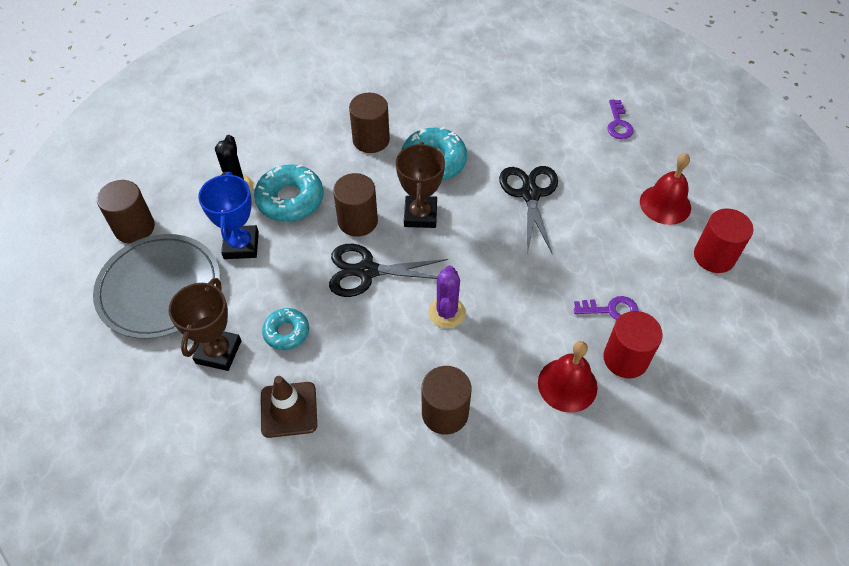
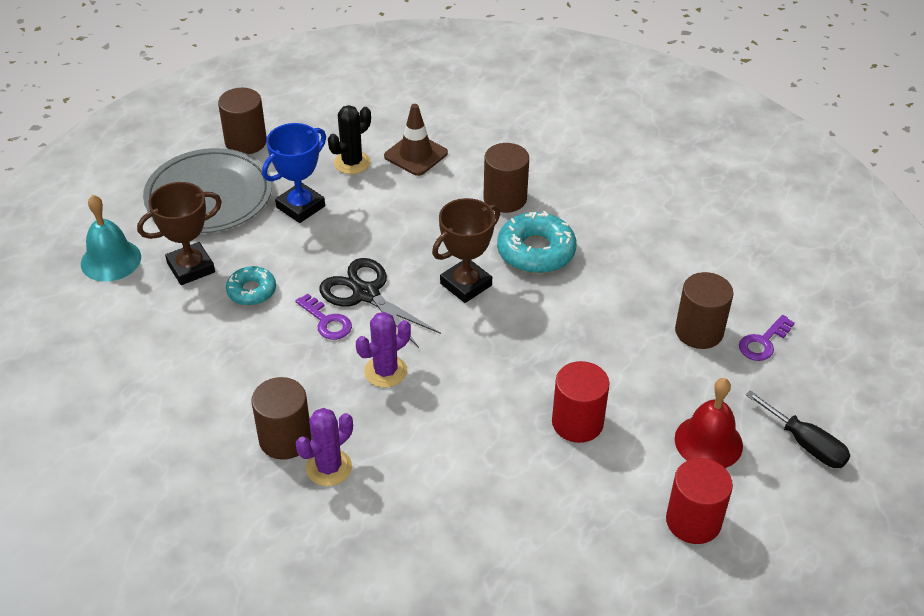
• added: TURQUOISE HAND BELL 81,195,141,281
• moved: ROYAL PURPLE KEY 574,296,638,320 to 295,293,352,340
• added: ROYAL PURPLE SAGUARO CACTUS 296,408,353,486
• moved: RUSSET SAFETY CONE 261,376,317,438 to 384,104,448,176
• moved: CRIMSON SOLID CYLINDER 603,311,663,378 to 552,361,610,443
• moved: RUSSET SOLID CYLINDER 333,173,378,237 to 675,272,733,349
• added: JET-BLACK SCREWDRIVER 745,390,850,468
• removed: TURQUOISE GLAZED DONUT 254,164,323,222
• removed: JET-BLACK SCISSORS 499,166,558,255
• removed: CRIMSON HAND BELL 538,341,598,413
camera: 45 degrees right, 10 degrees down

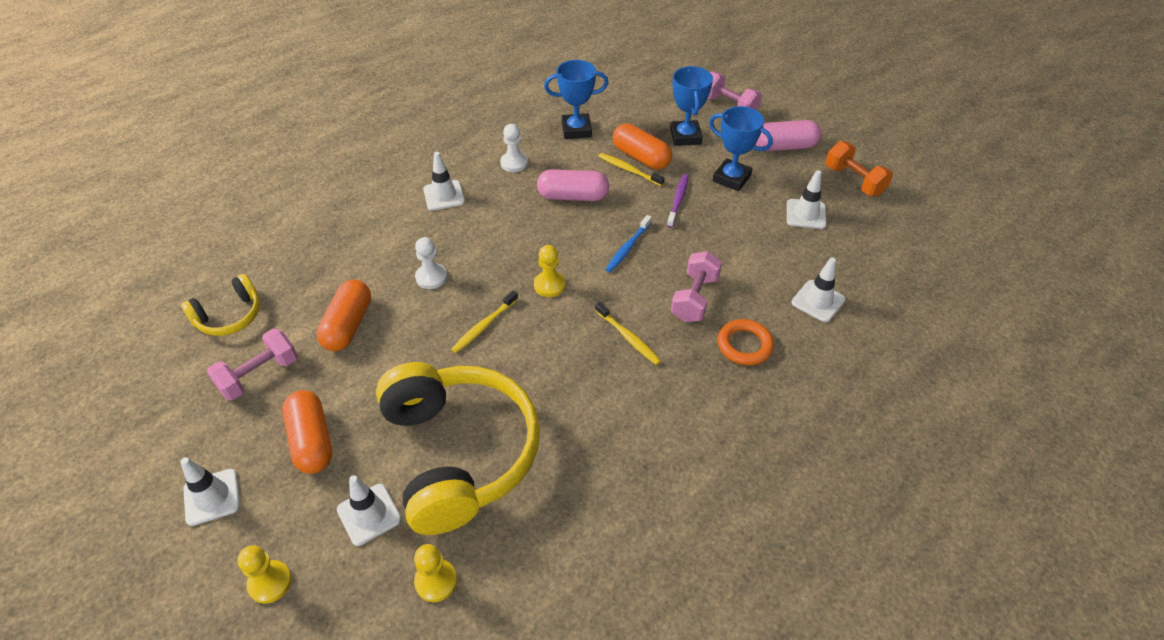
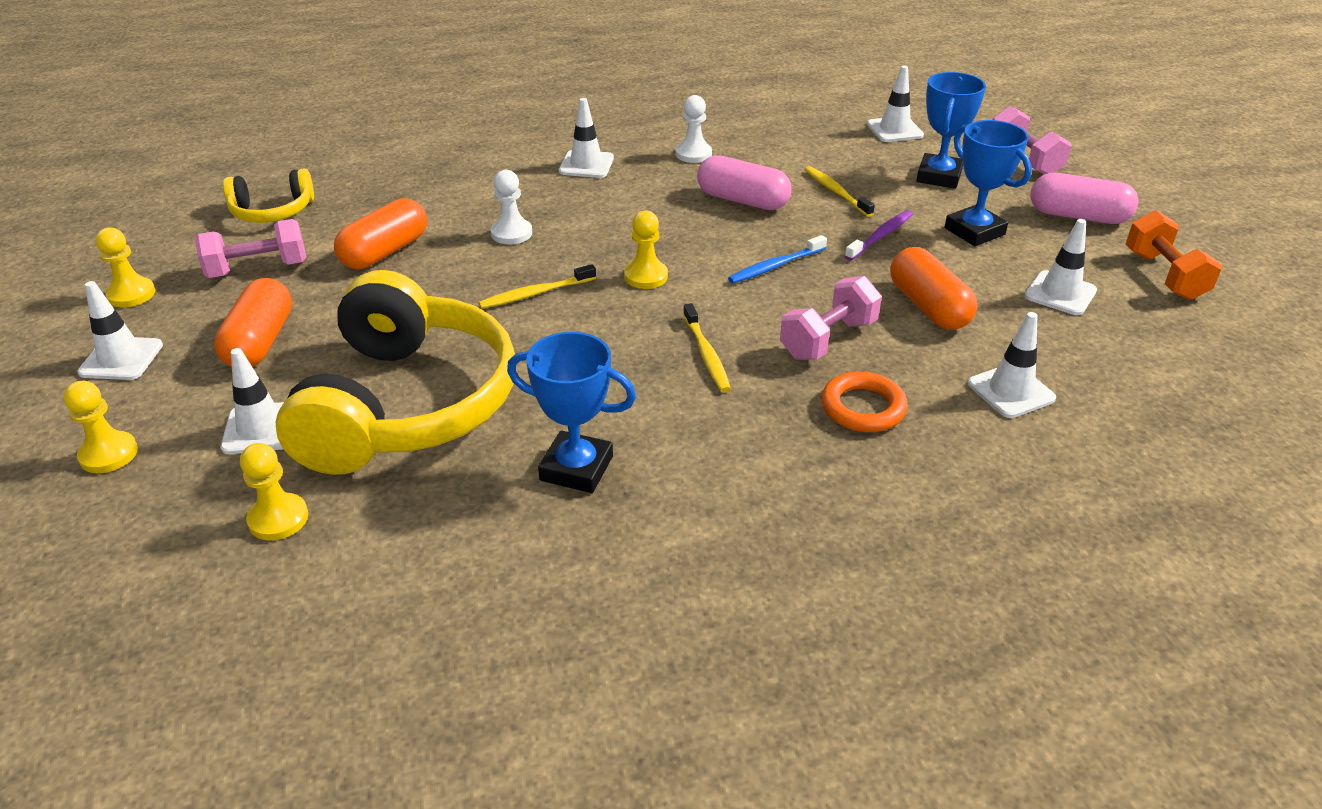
• added: YELLOW GAME PAWN 95,228,155,308
• moved: COBALT PRIZE CUP 544,60,609,139 to 507,332,636,493
• added: WHITE SAFETY CONE 867,65,924,142
• moved: ORANGE PILL 613,123,672,170 to 890,247,977,330
camera: 25 degrees right, 10 degrees down

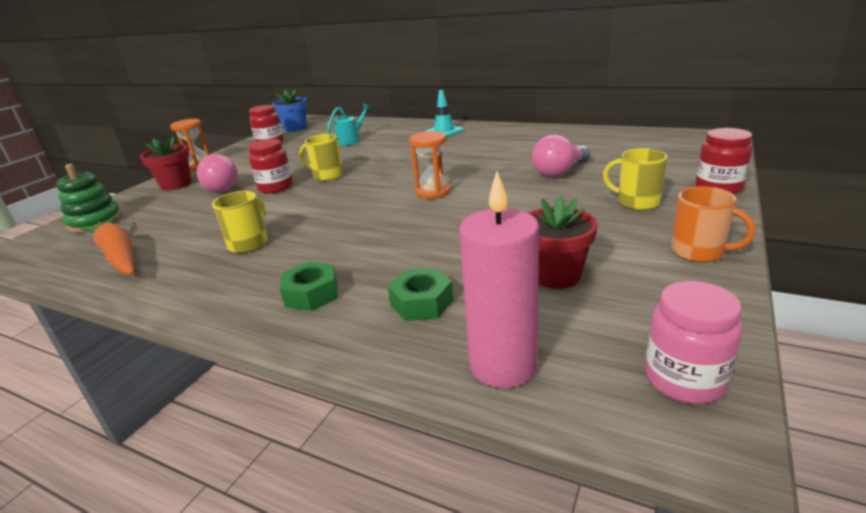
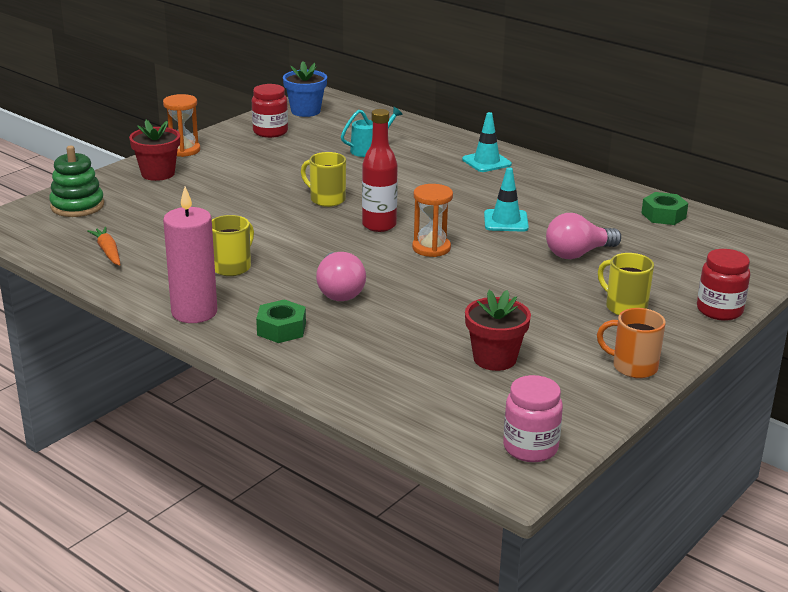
• resized: ORANGE ROOT VEGETABLE 80,216,134,275 = 87,227,121,266 x0.55
• moved: ROSY CANDLE 459,171,539,388 to 163,186,217,323
• moved: ROSY LIGHTBULB 197,154,238,193 to 316,252,366,301
• added: CRIMSON DRINK BOTTLE 362,109,398,232
• added: TURQUOISE SAFETY CONE 484,167,529,232
• turned: ORANGE MUG 671,186,756,263 = 597,308,666,378 150 degrees clockwise
• moved: EMERALD HEXAGON NUT 387,268,453,321 to 641,192,688,225
• removed: CRIMSON JAM JAR 248,139,293,194
camera: 10 degrees right, 0 degrees up

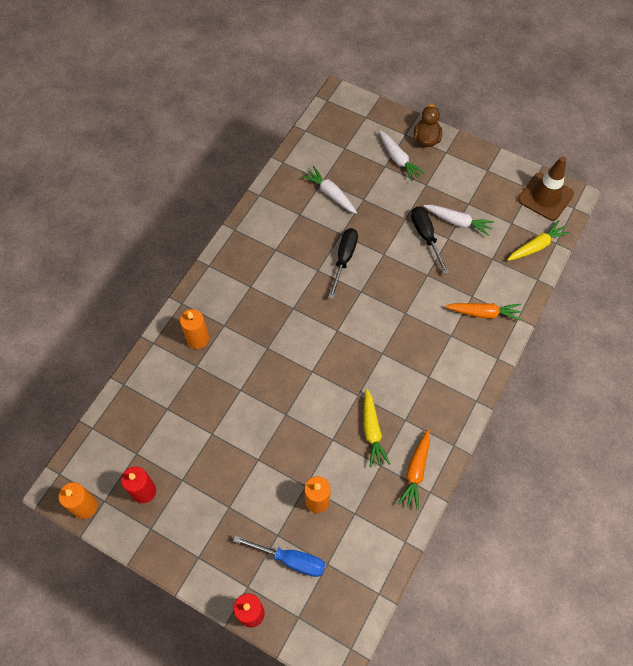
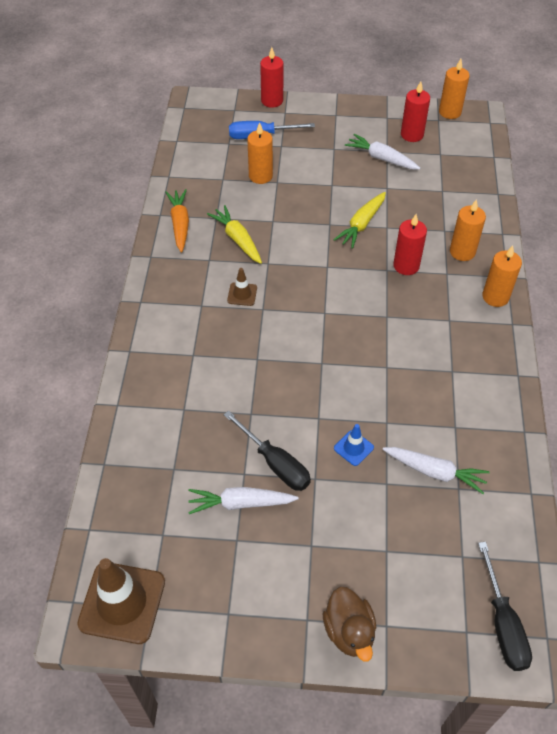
• added: RUSSET SAFETY CONE 227,268,257,306
• moved: YELLOW ROOT VEGETABLE 507,220,570,261 to 333,192,386,249
• added: COBALT SAFETY CONE 334,424,374,466
• moved: WHITE ROOT VEGETABLE 379,130,425,182 to 345,134,421,170
• added: CRIMSON CANDLE 393,214,427,275
• moved: JET-BLACK SCREWDRIVER 328,228,358,299 to 478,542,532,671
• added: ORANGE CANDLE 482,246,522,307
• removed: ORANGE ROOT VEGETABLE 445,303,521,321
camera: 155 degrees right, 10 degrees down

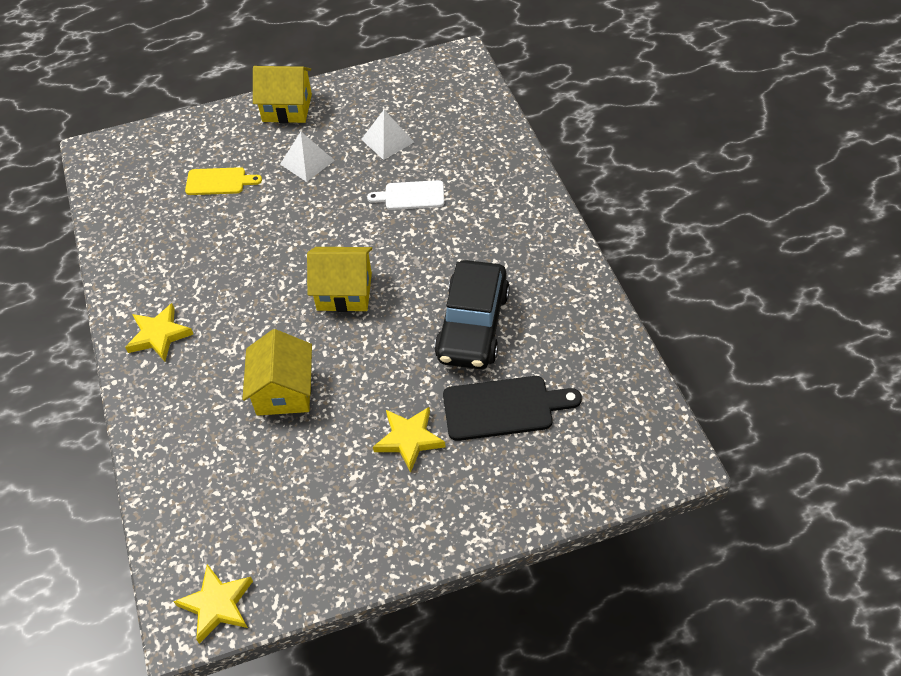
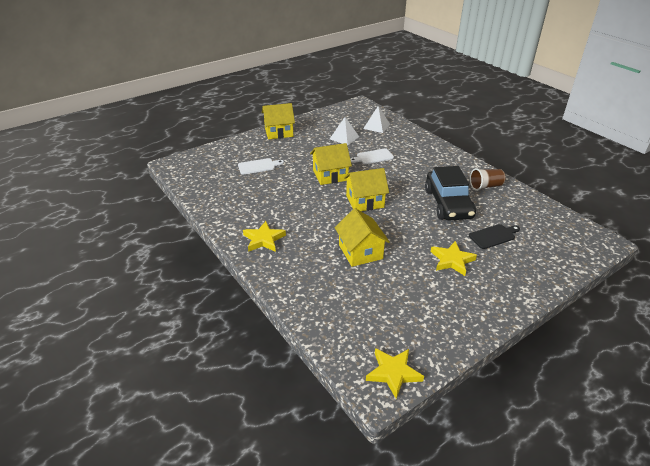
• recoloured: YELLOW CUTTING BOARD 185,167,262,195 to WHITE CUTTING BOARD 238,158,284,175
• added: YELLOW HOUSE 310,143,352,185
• moved: WHITE SOLID PYRAMID 280,132,335,182 to 363,106,390,133
• resized: JET-BLACK CUTTING BOARD 443,376,582,441 = 469,224,520,249 x0.66
• added: RUSSET CUP 470,168,505,191
camera: 20 degrees left, 15 degrees down

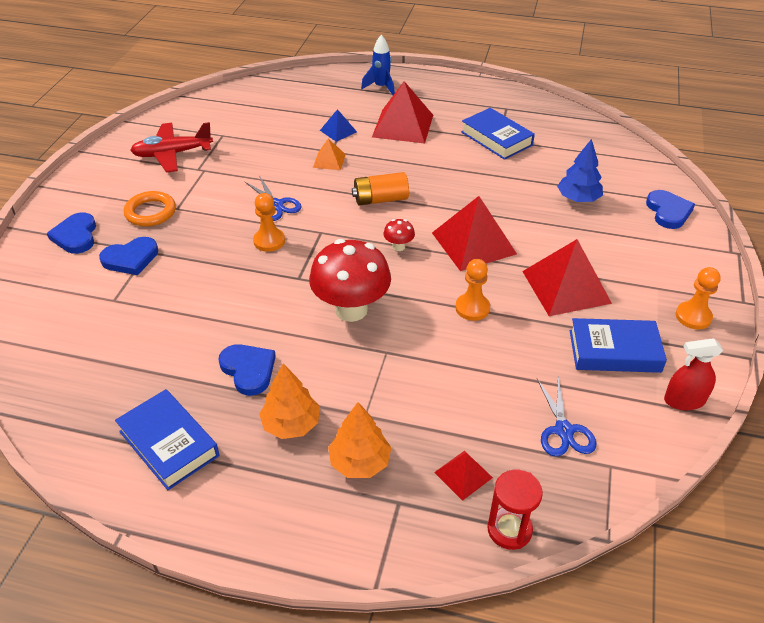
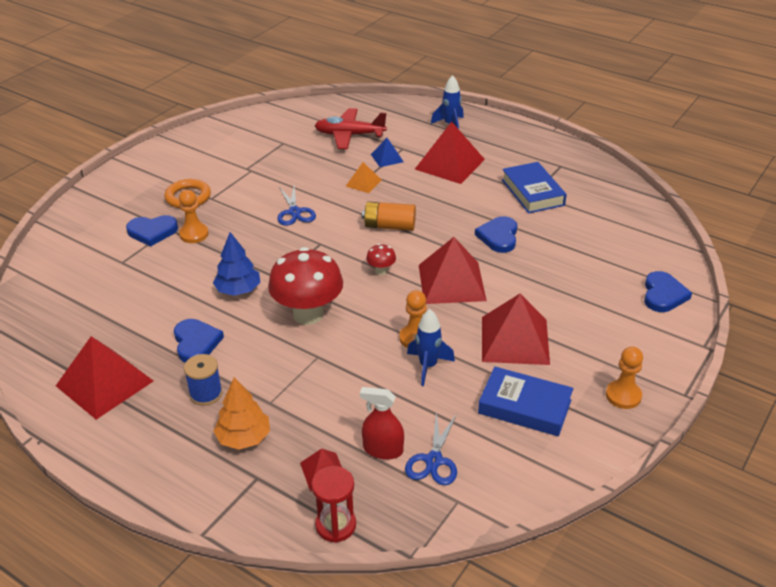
• replaced: COBALT BOOK 115,389,220,490 to CRIMSON SOLID PYRAMID 56,336,153,420
• moved: ORANGE GAME PAWN 253,193,285,252 to 179,190,209,243
• replaced: ORANGE FIR TREE 259,363,320,439 to COBALT BOBBIN 184,354,222,406
• moved: COBALT FIR TREE 557,139,603,202 to 213,232,260,296
• moved: CRIMSON PLANE 130,122,213,173 to 315,108,387,149
• moved: CRIMSON SPRAY BOTTLE 664,338,723,410 to 360,387,404,460
• added: COBALT SPACESHIP 407,309,455,386
• moved: COBALT HEART SHAPE 47,213,96,254 to 475,216,517,253
camera: 20 degrees right, 5 degrees down

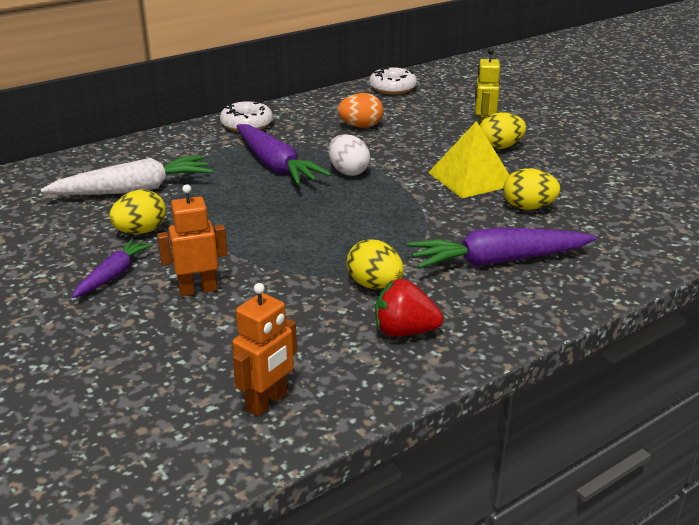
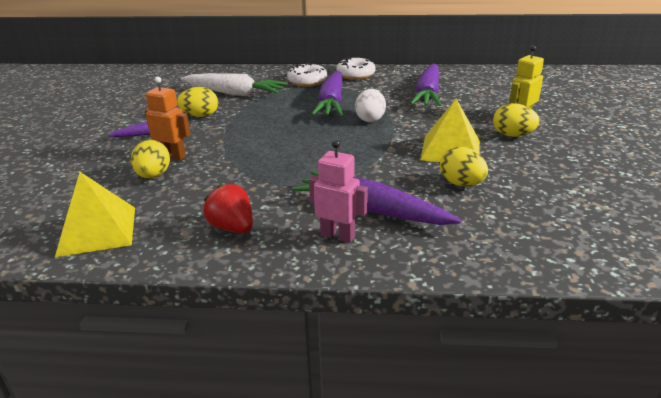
• replaced: ORANGE TOY ROBOT 232,283,297,416 to YELLOW SOLID PYRAMID 55,172,135,257
• moved: YELLOW EGG 346,239,404,289 to 131,140,170,178
• moved: WHITE GLAZED DONUT 369,67,417,94 to 287,63,327,87
• added: ROSY TOY ROBOT 309,140,368,243
• replaced: ORANGE EGG 338,93,383,128 to ROYAL PURPLE ROOT VEGETABLE 410,64,441,106
camera: 40 degrees right, 0 degrees up

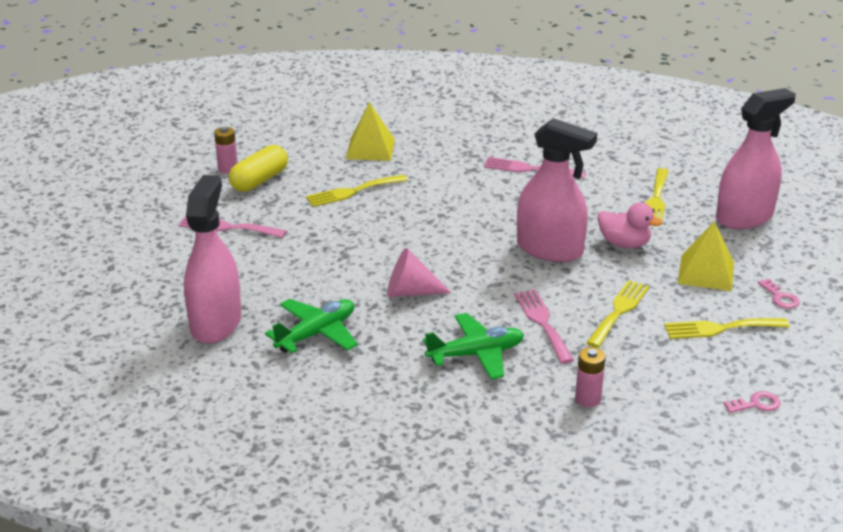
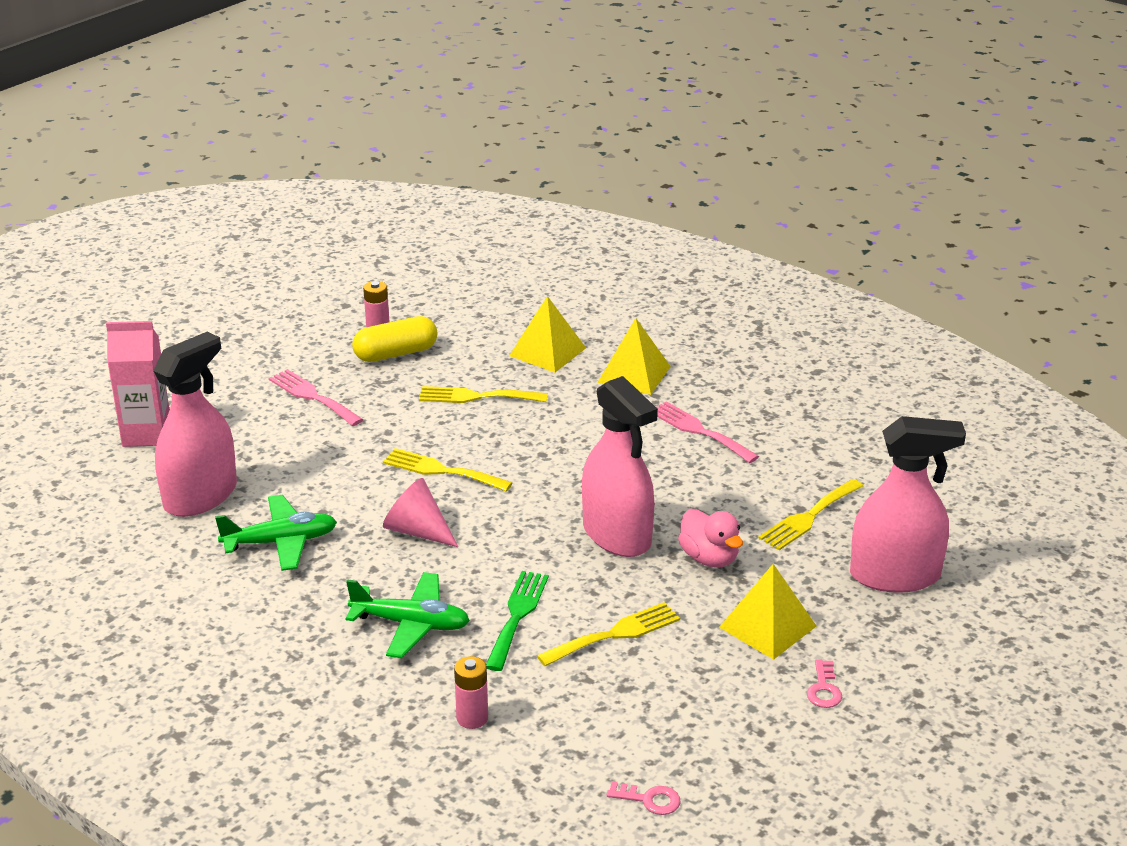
• added: ROSY MILK CARTON 106,321,170,447
• moved: YELLOW FORK 664,318,790,339 to 383,448,512,492
• recoloured: ROSY FORK 514,289,574,364 to EMERALD FORK 486,571,549,671
• added: YELLOW SOLID PYRAMID 597,318,671,395
camera: 30 degrees right, 0 degrees up

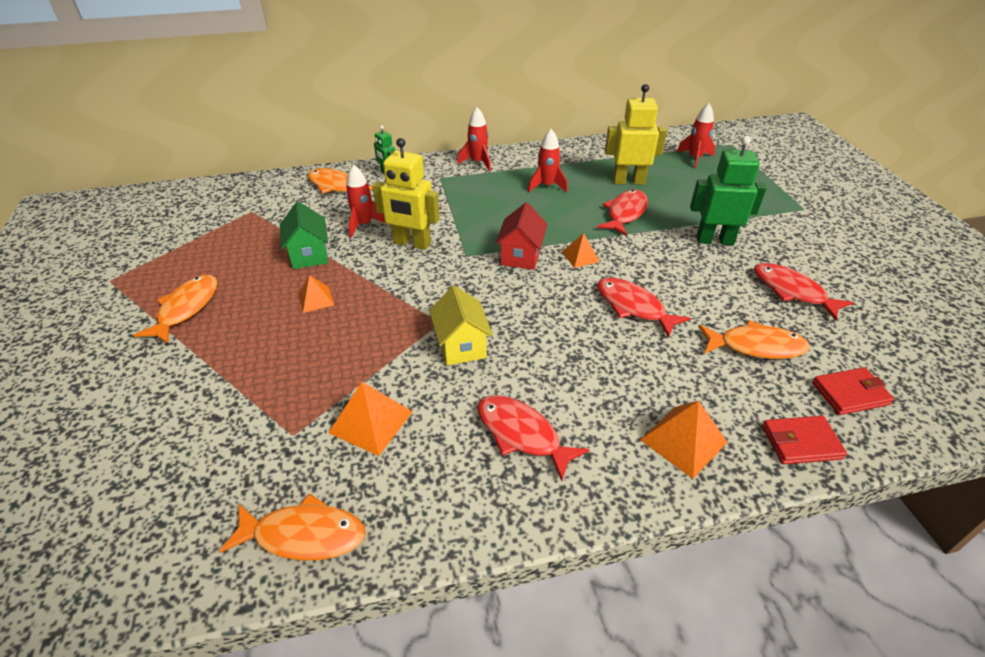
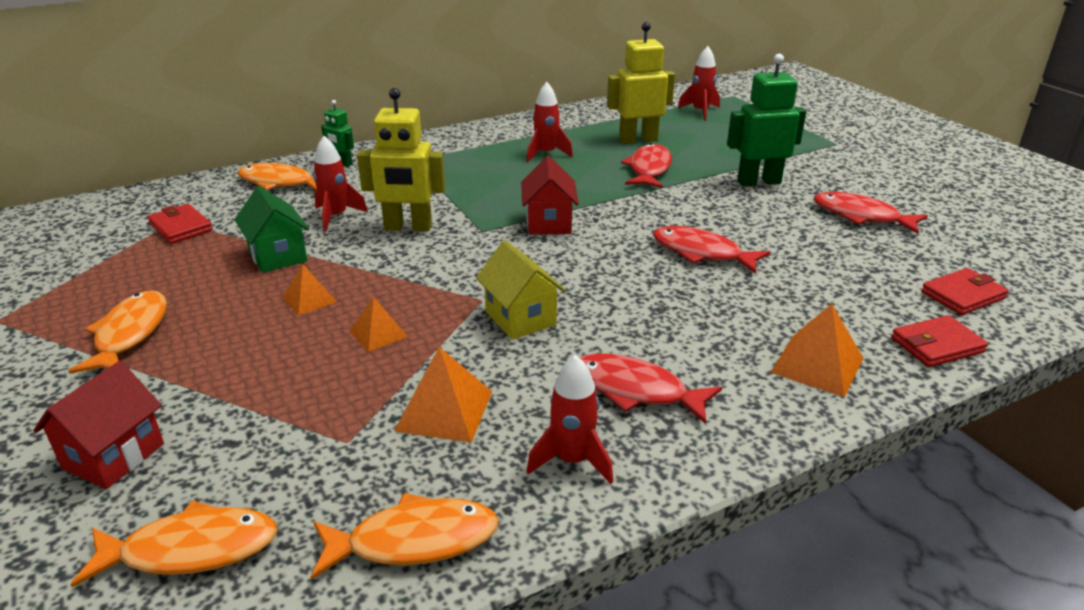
• added: CRIMSON HOUSE 33,361,164,489
• moved: ORANGE TOY FISH 698,320,810,359 to 70,500,278,587
• added: CRIMSON CARD WALLET 147,204,213,244
• moved: ORANGE SOLID PYRAMID 562,233,600,268 to 350,297,408,352
• moved: CRIMSON SPACESHIP 457,107,491,172 to 527,355,613,484
camera: 15 degrees left, 10 degrees down

